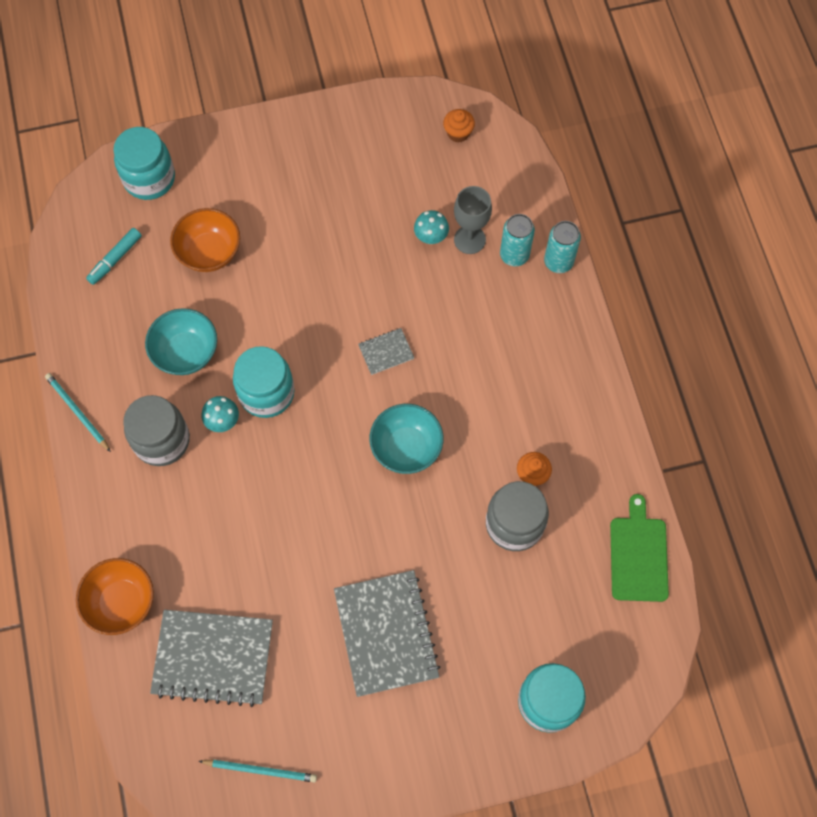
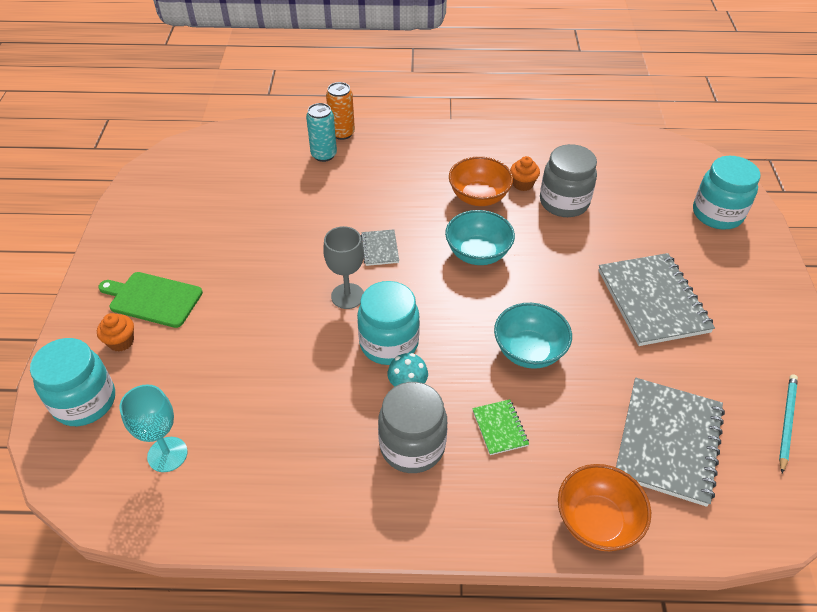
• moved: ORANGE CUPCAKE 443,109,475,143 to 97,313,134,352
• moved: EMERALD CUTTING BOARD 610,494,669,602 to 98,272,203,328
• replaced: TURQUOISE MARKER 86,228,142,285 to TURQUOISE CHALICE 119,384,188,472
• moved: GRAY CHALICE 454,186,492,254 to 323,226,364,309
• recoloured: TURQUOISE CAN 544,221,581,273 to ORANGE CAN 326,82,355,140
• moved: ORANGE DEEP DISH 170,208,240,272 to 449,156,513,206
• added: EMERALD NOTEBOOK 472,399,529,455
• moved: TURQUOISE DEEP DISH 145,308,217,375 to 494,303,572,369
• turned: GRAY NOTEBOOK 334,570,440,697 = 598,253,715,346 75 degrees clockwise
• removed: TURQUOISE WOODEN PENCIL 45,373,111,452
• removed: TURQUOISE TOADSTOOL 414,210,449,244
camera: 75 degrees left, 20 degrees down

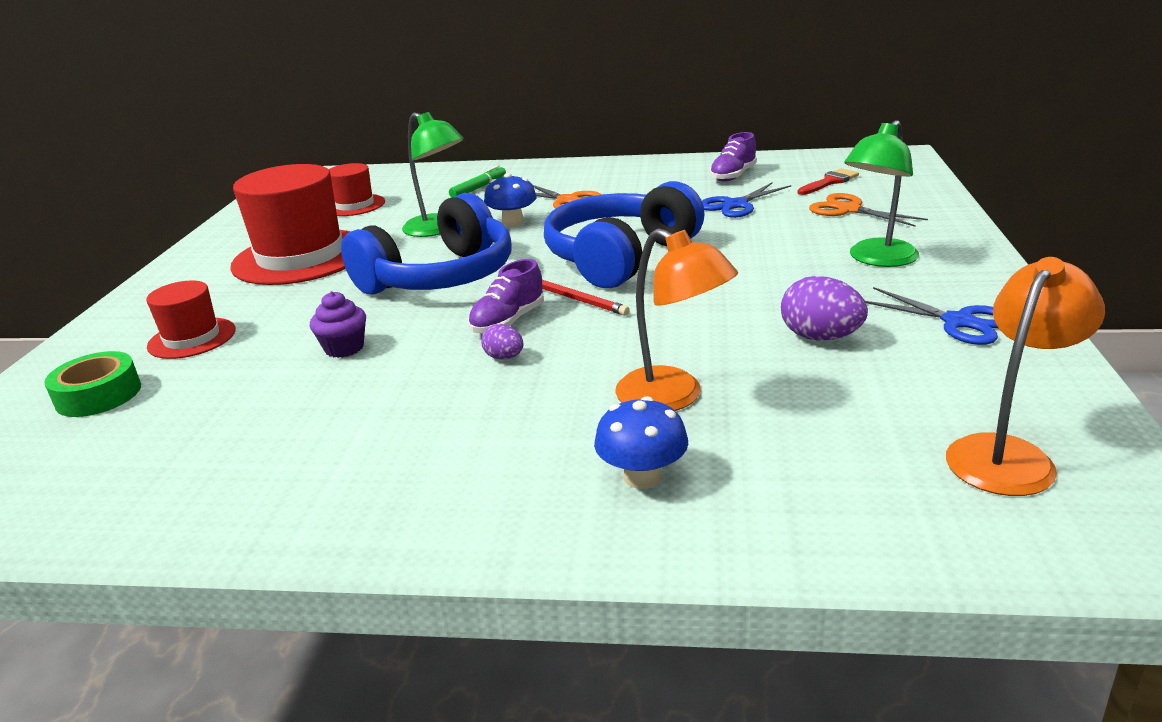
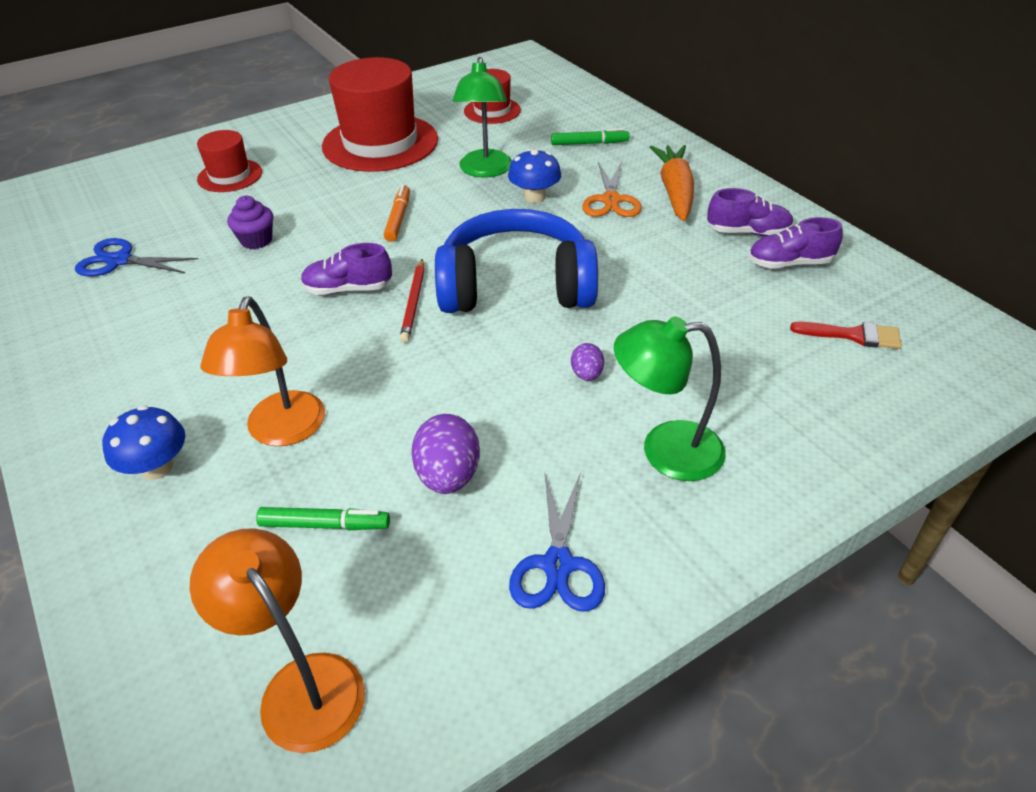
• moved: COBALT SCISSORS 702,182,791,218 to 75,238,198,277
• turned: ORANGE DESK LAMP 946,257,1105,496 = 189,528,365,753 135 degrees counterclockwise
• added: EMERALD MARKER 256,507,390,530
• replaced: COBALT OVER-EAR HEADPHONES 341,193,512,294 to ORANGE MARKER 384,185,410,242
• moved: ROYAL PURPLE EGG 481,324,524,359 to 571,343,604,381
• added: ORANGE ROOT VEGETABLE 650,145,694,221
• added: ROYAL PURPLE SNEAKER 707,188,794,236
• removed: EMERALD ROLL OF TAPE 44,351,141,417
• removed: ORANGE SCISSORS 809,193,928,227
camera: 50 degrees right, 15 degrees up

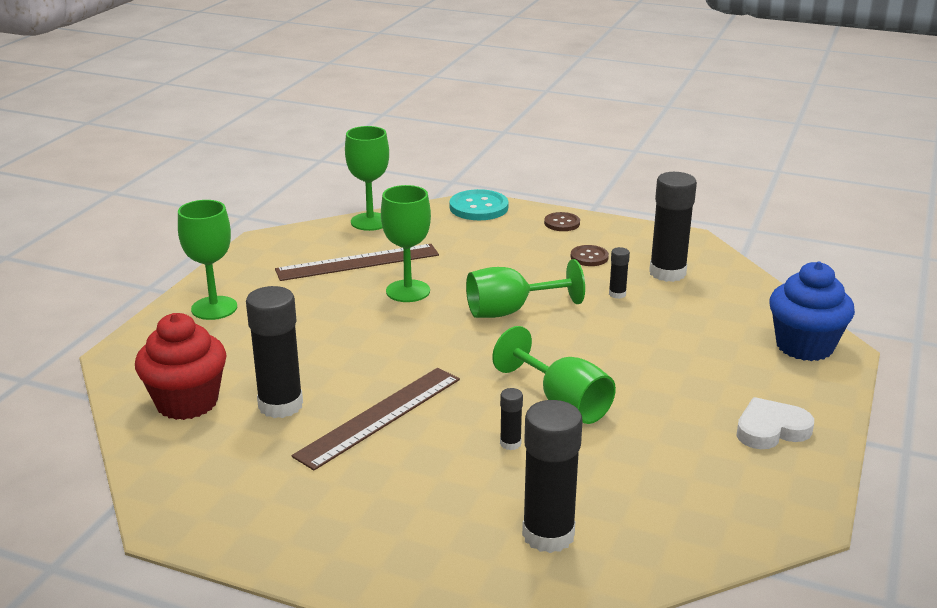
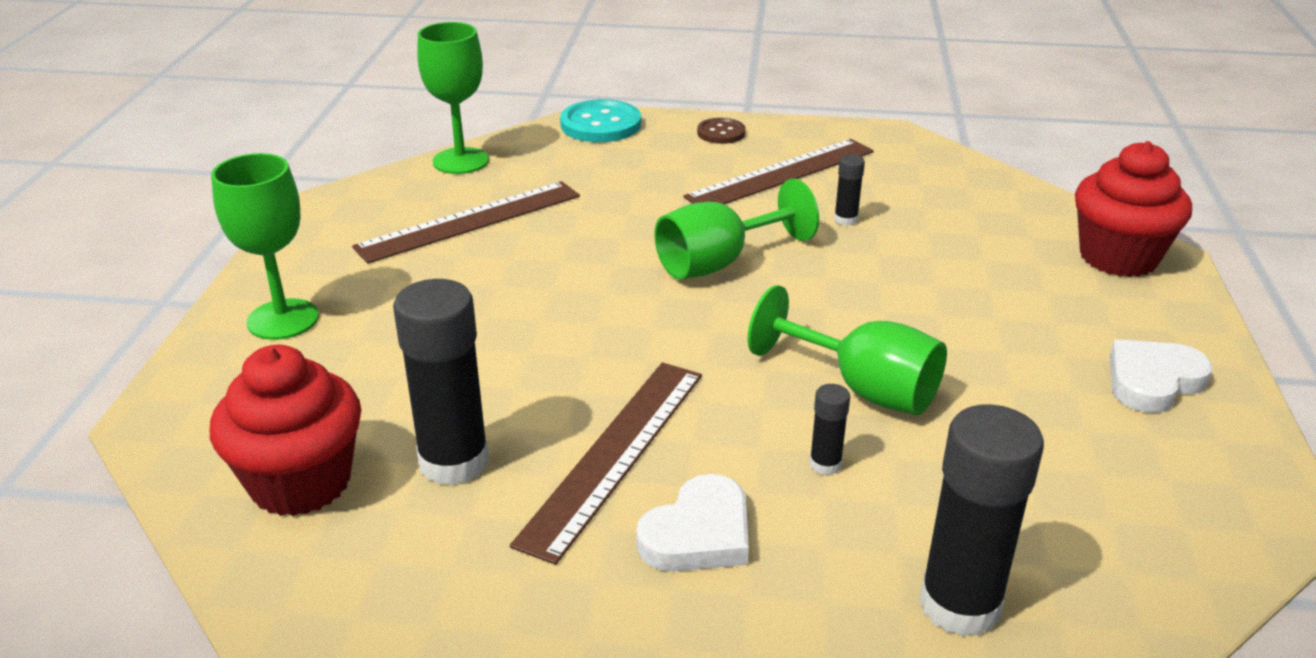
• added: WHITE HEART SHAPE 636,474,749,572
• replaced: RUSSET BUTTON 571,245,609,266 to RUSSET RULER 683,139,874,204
• recoloured: COBALT CUPCAKE 769,261,855,361 to CRIMSON CUPCAKE 1075,141,1192,277
• removed: EMERALD CHALICE 381,185,431,302
• removed: JET-BLACK STICK OF GLUE 649,172,697,282
camera: 15 degrees left, 5 degrees up

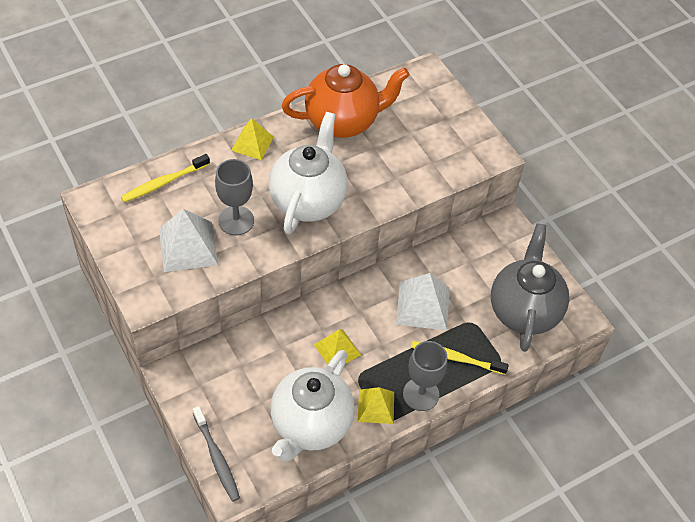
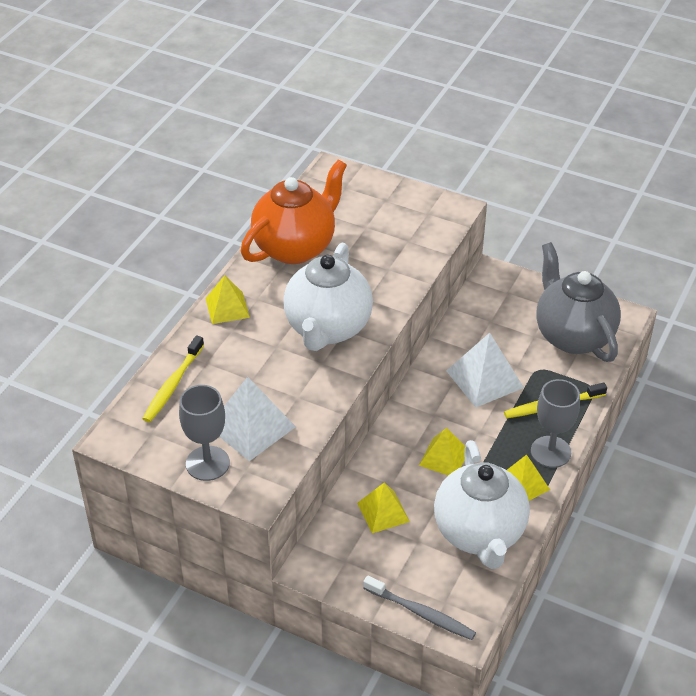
• moved: GRAY CHALICE 215,159,254,235 to 179,385,230,481
• turned: WHITE TEAPOT 269,112,348,234 = 283,243,373,351 150 degrees counterclockwise
• added: YELLOW SOLID PYRAMID 357,482,410,533
camera: 30 degrees left, 10 degrees down

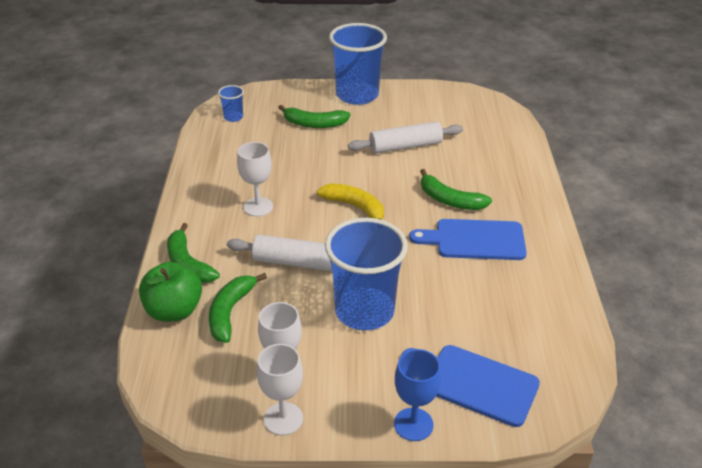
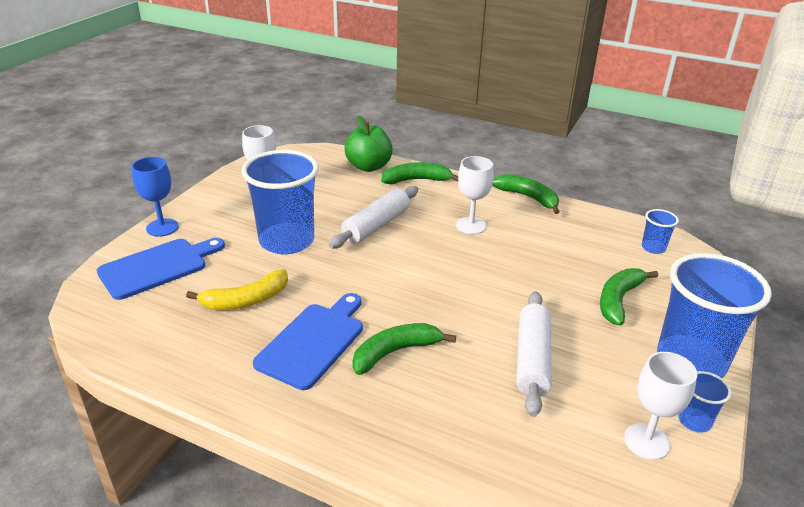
• moved: YELLOW BANANA 317,183,384,220 to 186,269,288,310
• moved: EMERALD BANANA 209,273,267,343 to 492,174,560,214
• moved: WHITE CHALICE 257,344,303,436 to 624,352,697,460
• added: COBALT CUP 678,371,731,433
camera: 115 degrees right, 5 degrees down

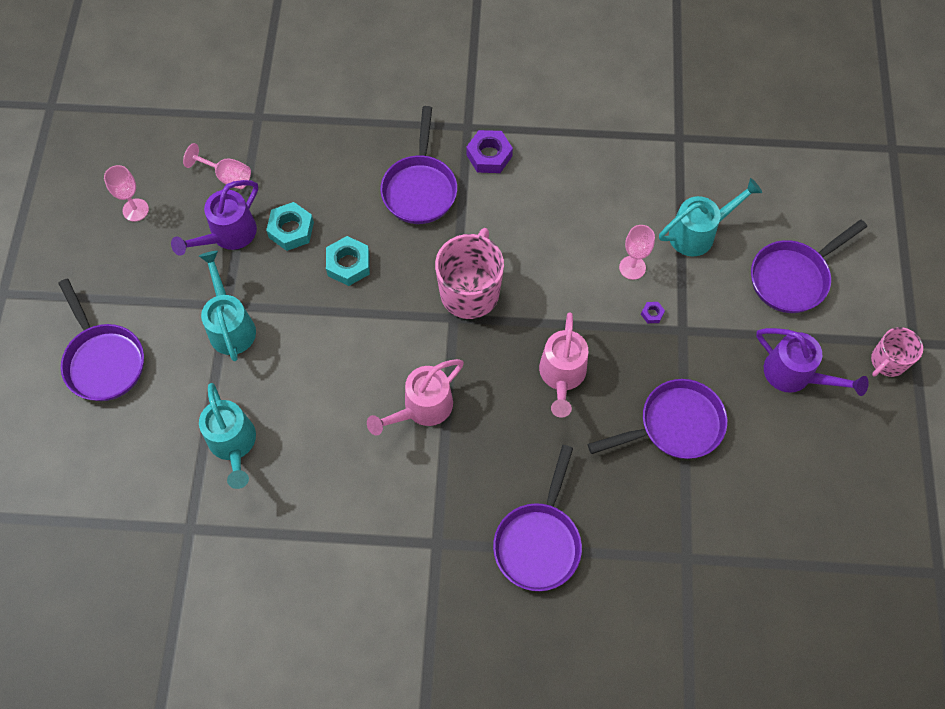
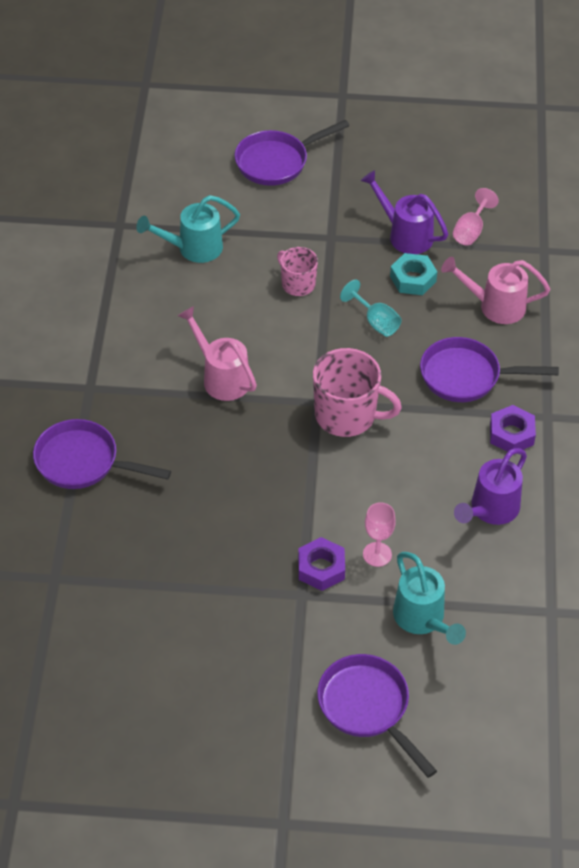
• moved: ROSY MUG 871,327,923,377 to 277,247,318,296
• resized: ROYAL PURPLE HEXAGON NUT 641,302,665,323 = 298,537,345,591 x2.12
• replaced: TURQUOISE HEXAGON NUT 326,236,370,286 to TURQUOISE CHALICE 340,280,402,337
• moved: ROSY WATERING POT 539,312,588,418 to 441,257,550,324
• moved: ROYAL PURPLE WATERING POT 756,328,869,396 to 454,448,527,525
• removed: ROSY CHALICE 104,165,149,222
• removed: TURQUOISE WATERING POT 199,251,256,361
• removed: ROYAL PURPLE FRYING PAN 588,379,727,459
camera: 90 degrees right, 15 degrees down

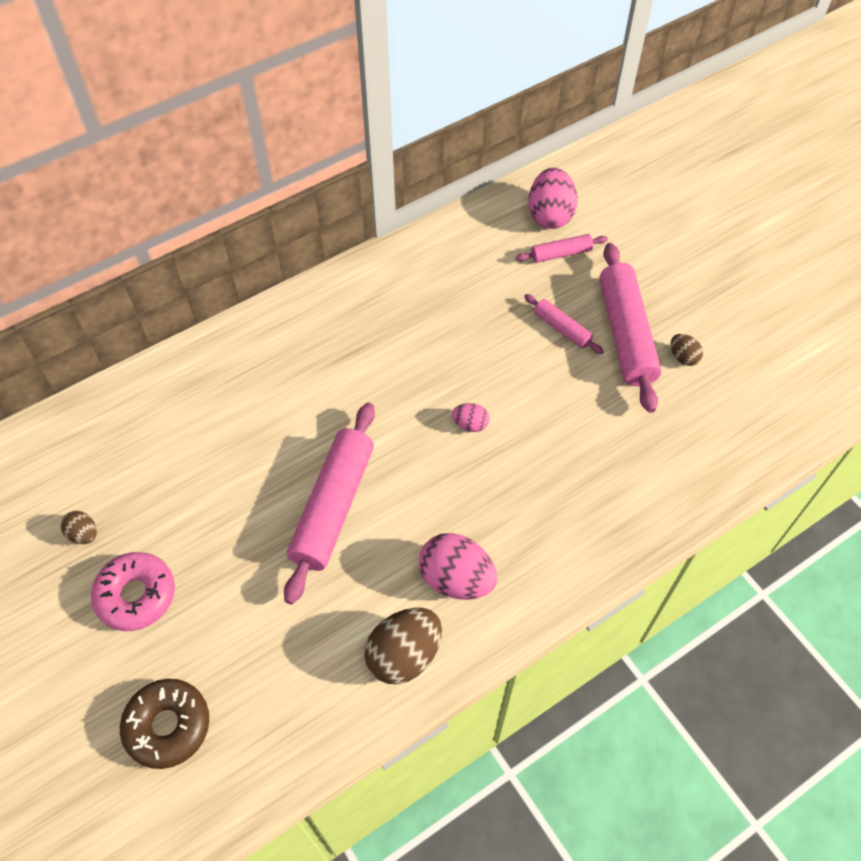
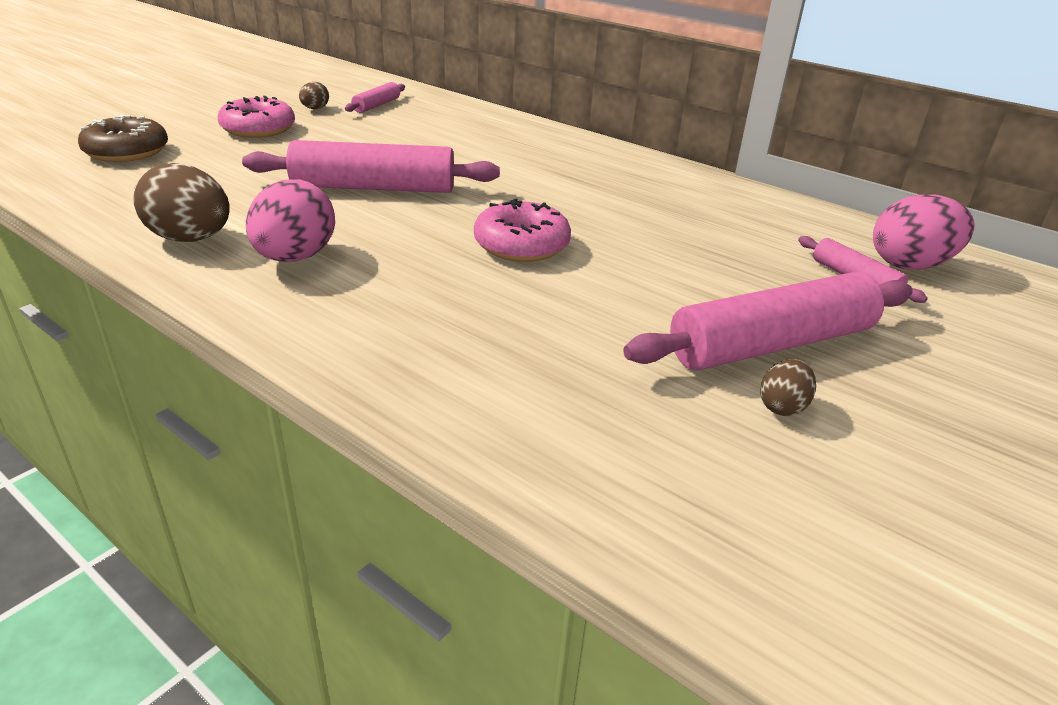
• moved: ROSY ROLLING PIN 524,294,604,354 to 345,82,405,113
• replaced: ROSY EGG 452,403,489,432 to ROSY GLAZED DONUT 474,198,571,262
camera: 70 degrees right, 25 degrees down

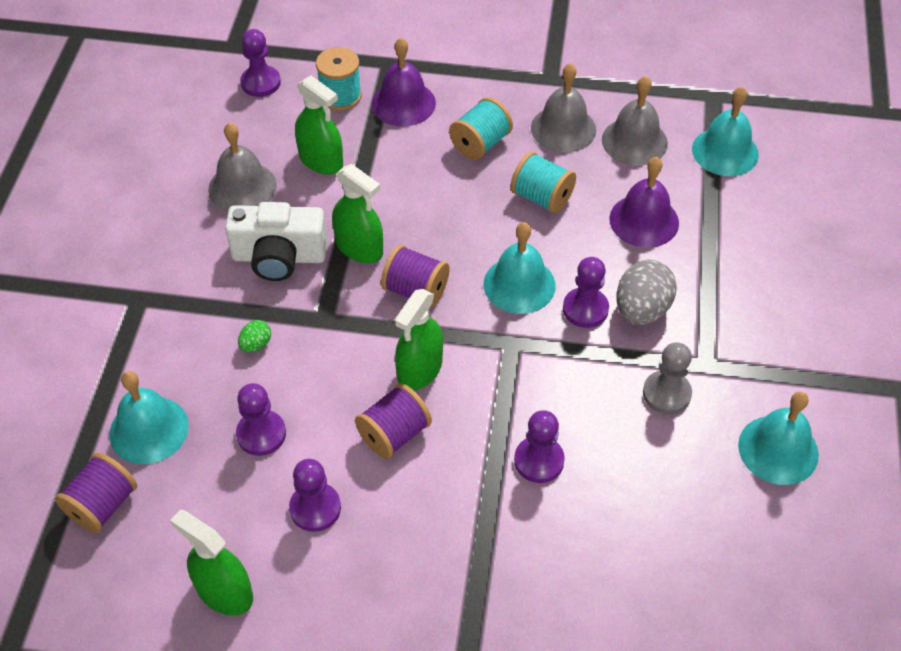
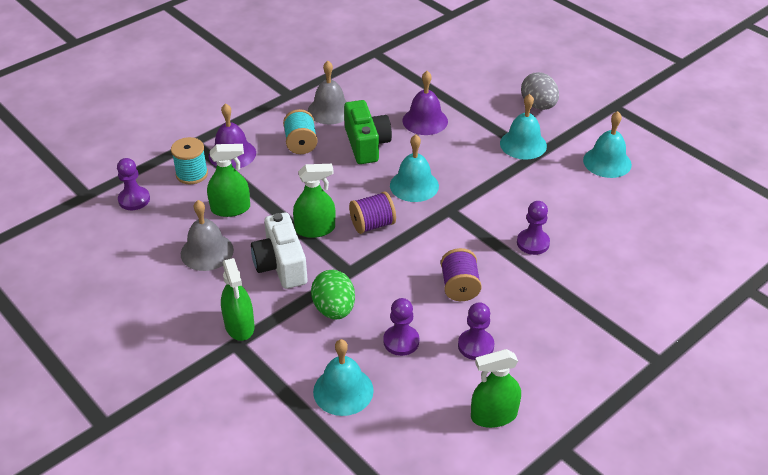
• moved: EMERALD SPRAY BOTTLE 395,289,443,391 to 221,258,254,341
• turned: WHITE PHOTO CAMERA 225,202,327,281 = 251,213,307,289 120 degrees clockwise
• resized: EMERALD EGG 238,320,271,352 = 311,270,355,320 x2.02
• replaced: TURQUOISE BOBBIN 510,151,576,213 to EMERALD PHOTO CAMERA 344,100,392,164
• moved: TURQUOISE HAND BELL 692,87,759,176 to 500,94,547,160
• moved: GRAY EGG 616,260,677,325 to 521,72,559,110
• removed: ROYAL PURPLE BOBBIN 55,452,137,533
• removed: ROYAL PURPLE GAME PAWN 563,257,609,328
• removed: GRAY HAND BELL 602,76,668,166
• removed: GRAY GAME PAWN 643,342,692,414
camera: 50 degrees left, 10 degrees down

